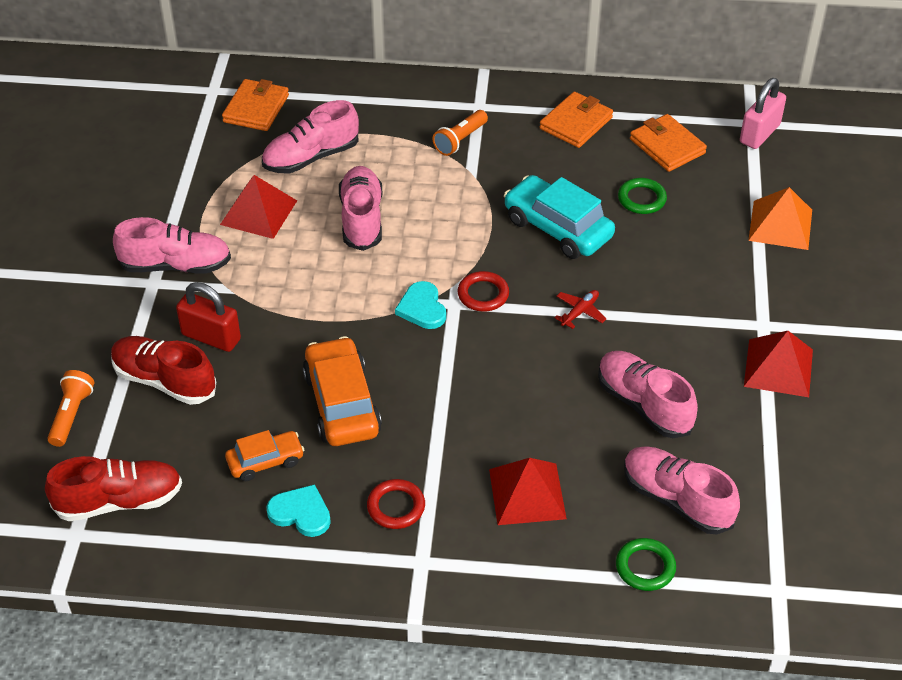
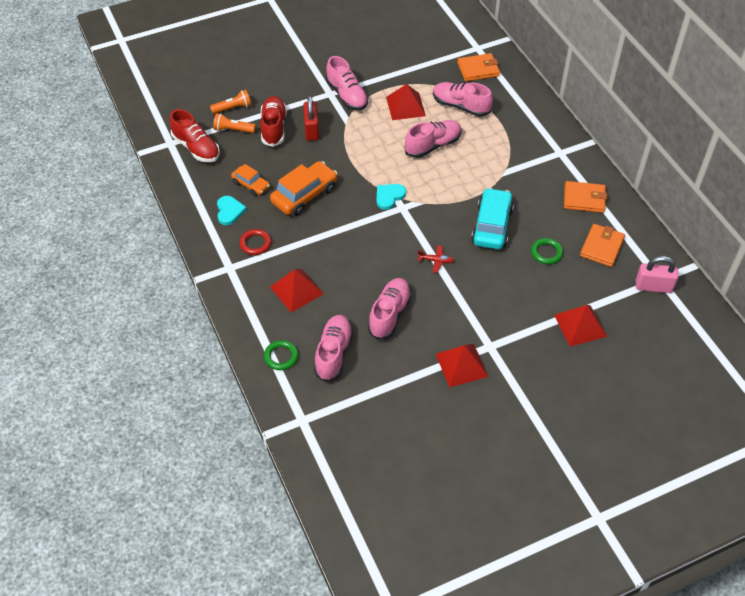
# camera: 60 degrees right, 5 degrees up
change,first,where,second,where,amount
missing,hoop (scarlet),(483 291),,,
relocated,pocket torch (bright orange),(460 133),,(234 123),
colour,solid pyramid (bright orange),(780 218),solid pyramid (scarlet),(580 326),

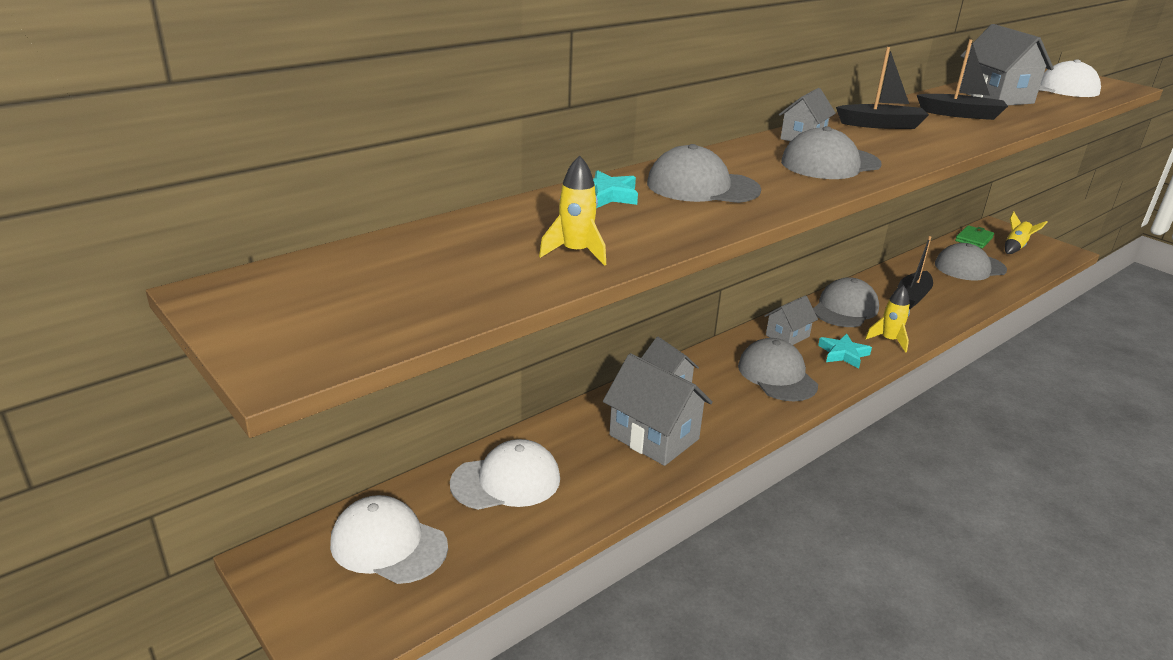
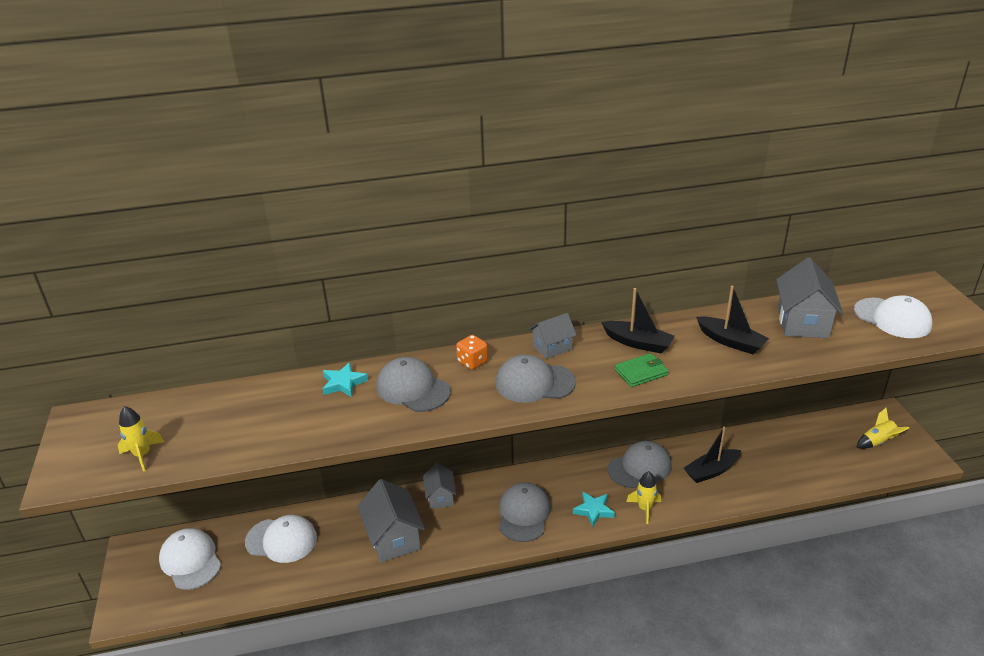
# camera: 30 degrees right, 5 degrees up
change,first,where,second,where,amount
missing,cottage (gray),(791 320),,,
missing,cap (gray),(971 262),,,
appeared,,,dice (bright orange),(472 352),
relocated,spaceship (golden),(572 210),,(141 439),
relocated,wallet (emerald),(974 237),,(642 370),

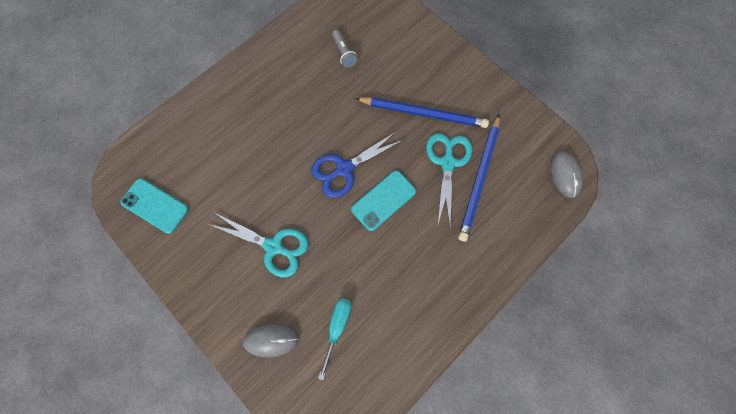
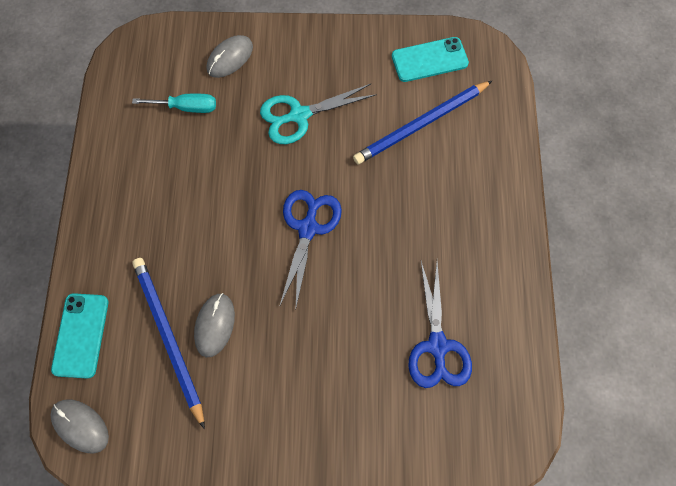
# camera: 135 degrees right, 5 degrees down
change,first,where,second,where,amount
relocated,smartphone (aqua),(383 201),,(79 336),
relocated,pencil (blue),(422 112),,(422 122),
exchanged,pocket torch (gray),(345 49),pair of scissors (blue),(440 324),
exchanged,pair of scissors (aqua),(449 180),computer mouse (gray),(214 325),
spun,screwdriver (aqua),(334 339),,(174 103),60 degrees counterclockwise

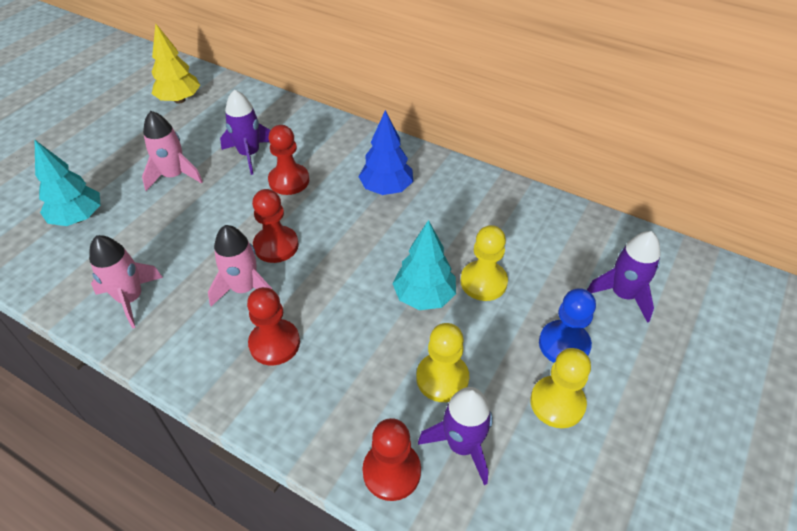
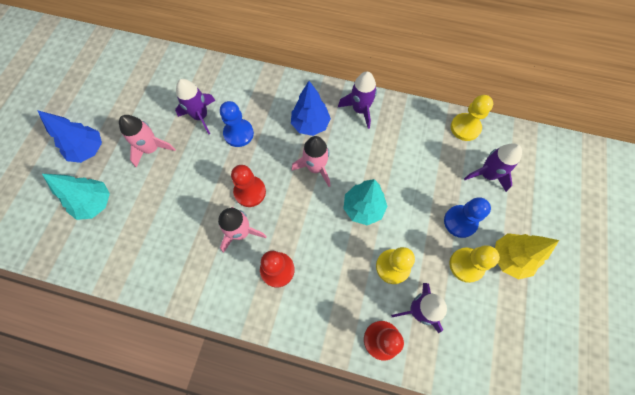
# camera: 15 degrees left, 20 degrees up
change,first,where,second,where,amount
appeared,,,tree (blue),(69 136),
appeared,,,spaceship (purple),(357 100),
relocated,spaceship (rose-pink),(126 282),,(311 161),
relocated,tree (golden),(175 63),,(527 256),
relocated,game pawn (golden),(484 263),,(472 118),
colour,game pawn (scarlet),(288 160),game pawn (blue),(237 124),

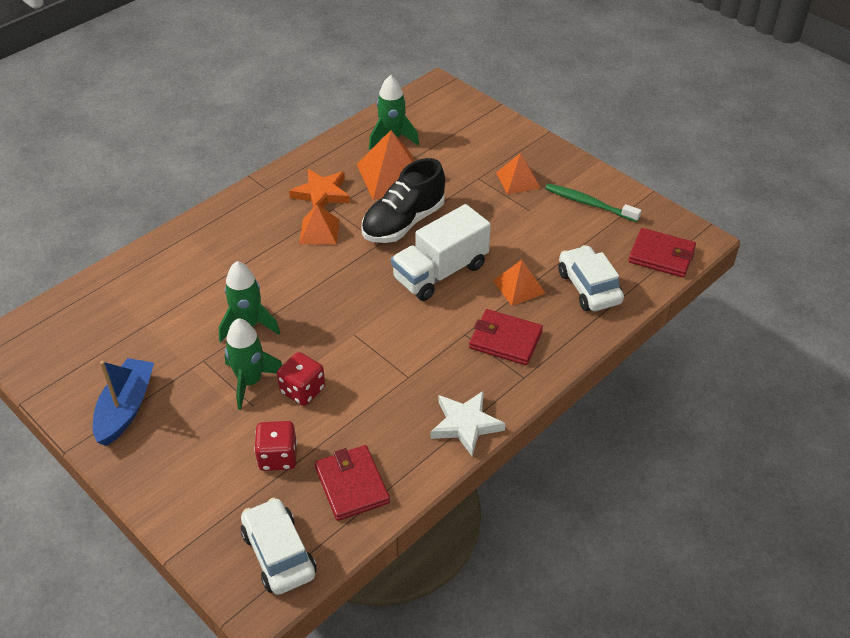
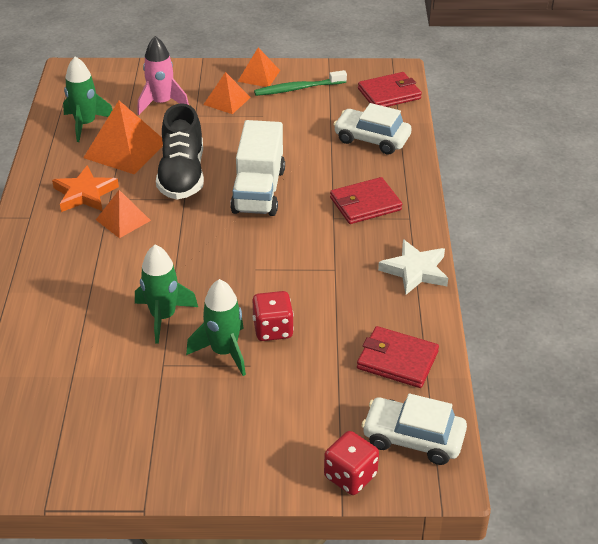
# camera: 45 degrees left, 5 degrees down
change,first,where,second,where,amount
missing,toy boat (blue),(123 402),,,
appeared,,,spaceship (rose-pink),(163 75),
relocated,dice (scarlet),(275 446),,(351 463),
relocated,solid pyramid (bright orange),(519 283),,(258 67),

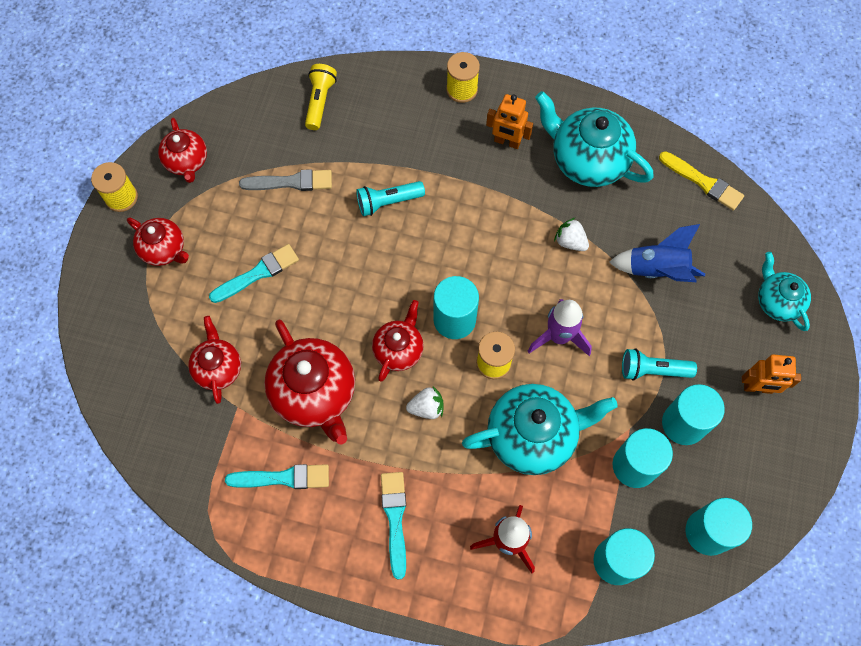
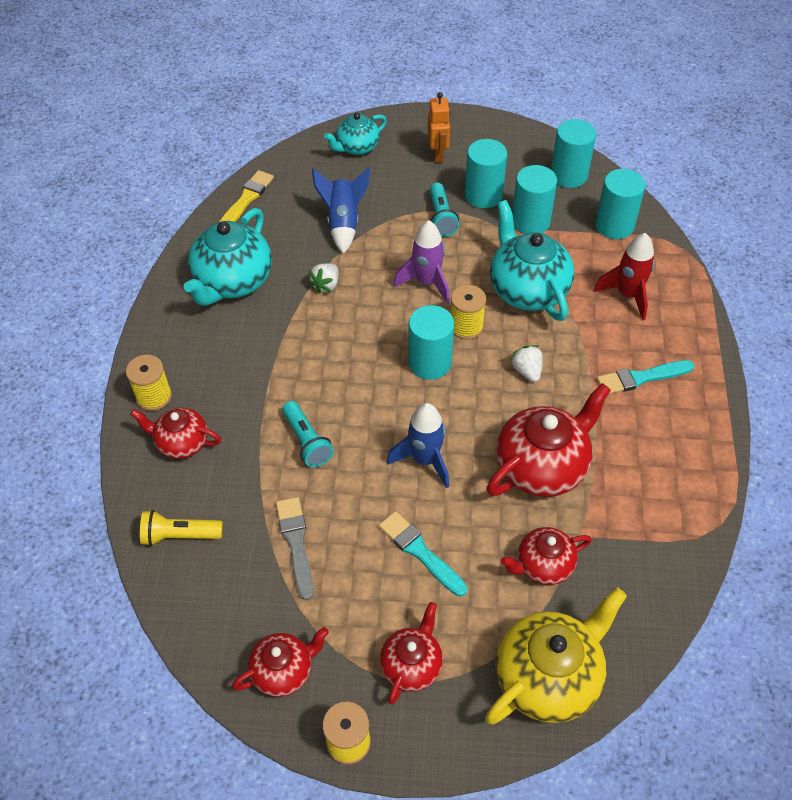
# camera: 100 degrees left, 15 degrees down
change,first,where,second,where,amount
missing,brush (aqua),(277 476),,,
missing,robot figure (bright orange),(509 121),,,
appeared,,,spaceship (blue),(418 445),
appeared,,,china teapot (golden),(556 656),
relocated,china teapot (scarlet),(398 341),,(175 433),

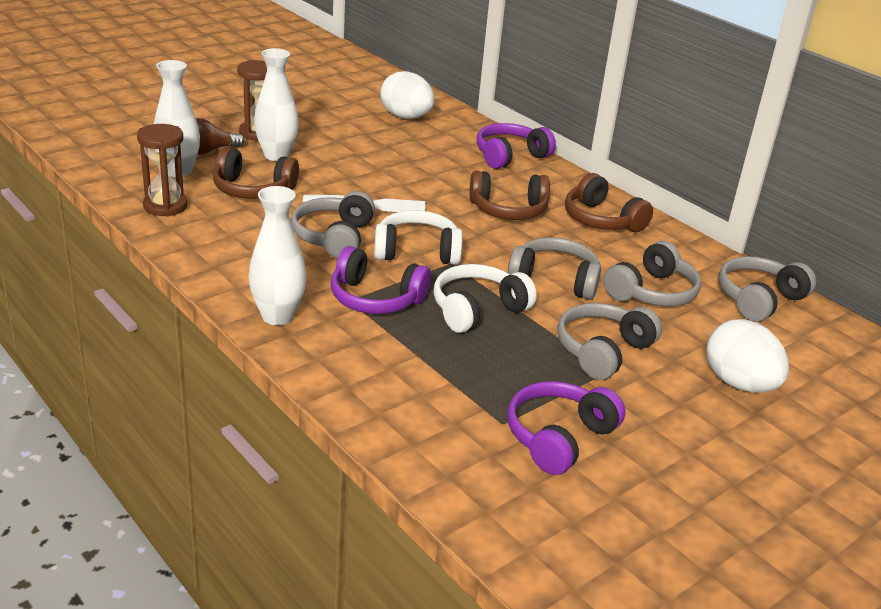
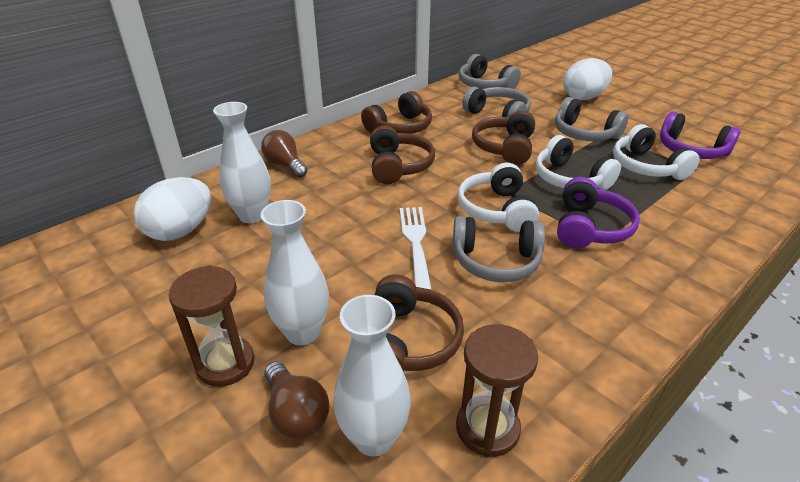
# camera: 90 degrees left, 5 degrees up
change,first,where,second,where,amount
appeared,,,headset (snow-white),(656 152),
relocated,vase (snow-white),(277 255),,(242 162),
exchanged,headset (purple),(516 146),light bulb (brown),(284 153),
colour,headset (gray),(554 268),headset (brown),(503 138),

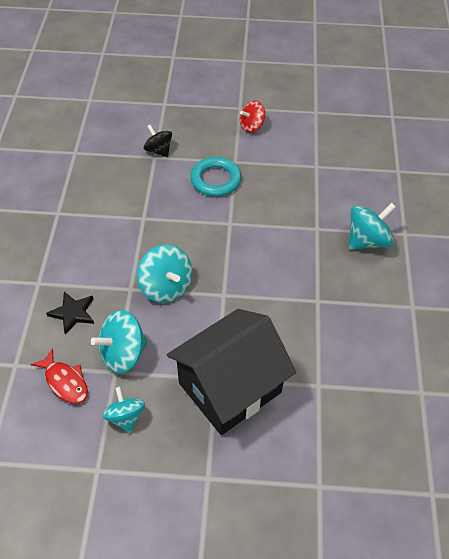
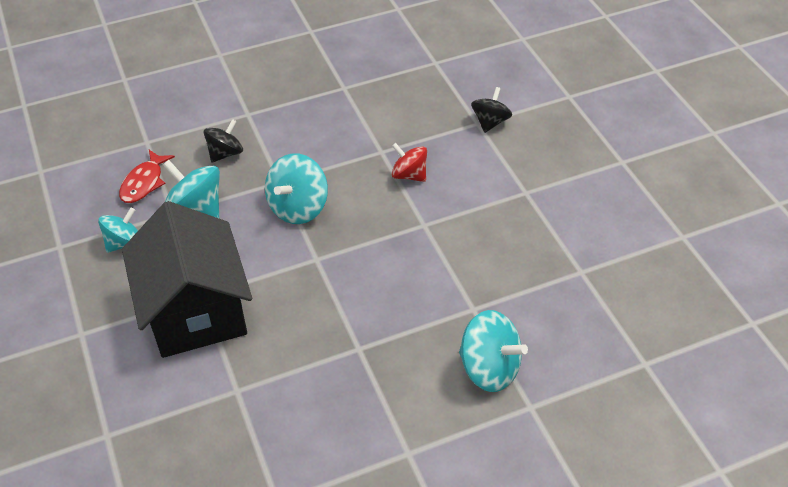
# camera: 65 degrees right, 5 degrees down
change,first,where,second,where,amount
missing,hoop (aqua),(216 177),,,
relocated,spinning top (scarlet),(252 116),,(409 162),
exchanged,star (ebony),(70 313),spinning top (ebony),(223 141),
spun,cottage (ebony),(231 372),,(187 279),45 degrees clockwise

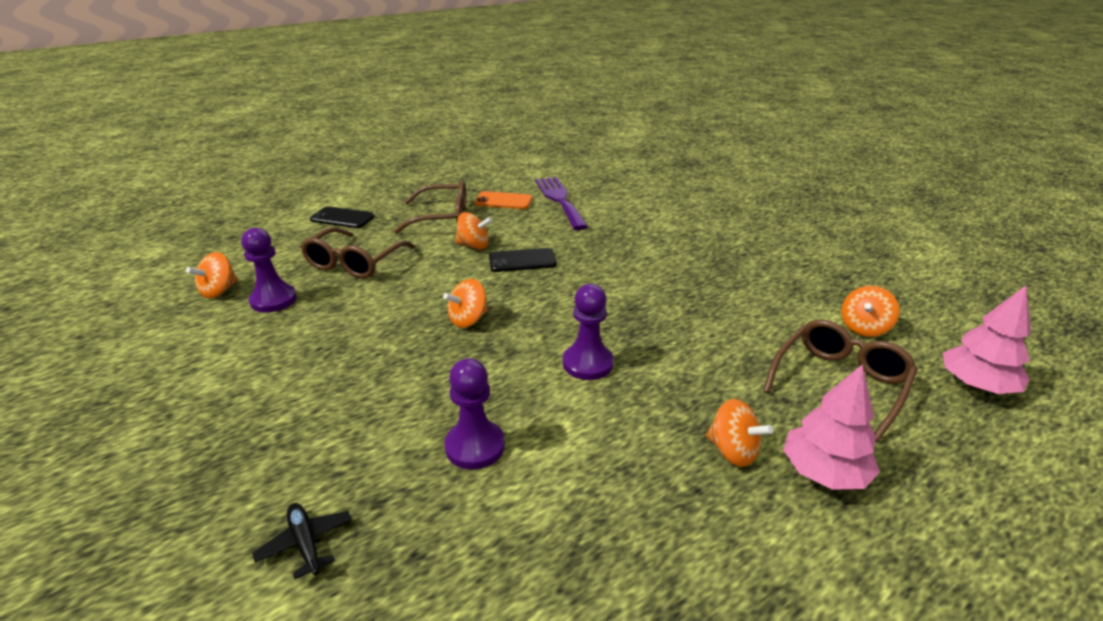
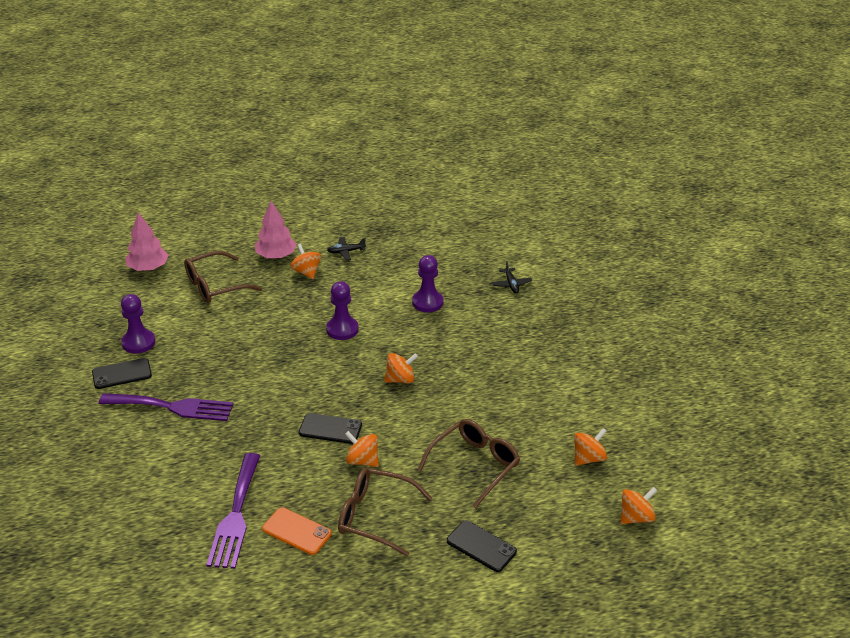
# camera: 160 degrees left, 5 degrees up
change,first,where,second,where,amount
appeared,,,smartphone (ebony),(122 373),
appeared,,,table fork (purple),(166 407),
appeared,,,toy plane (ebony),(346 248),
relocated,game pawn (purple),(269 270),,(138 324),
relocated,spinning top (bright orange),(870 311),,(639 505),

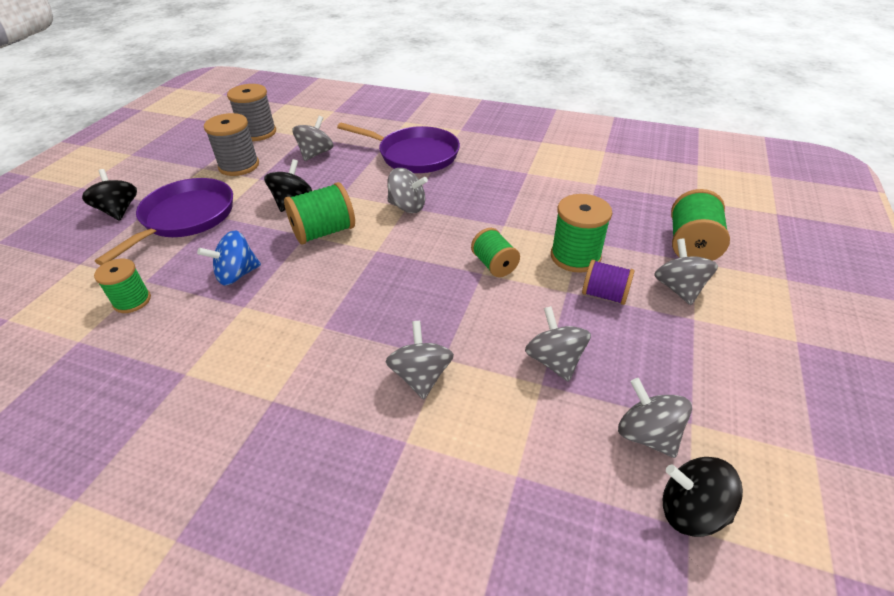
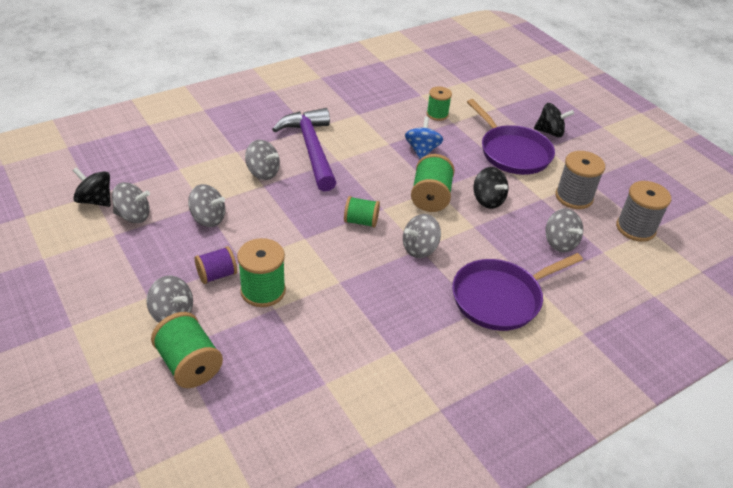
# camera: 125 degrees right, 0 degrees up
change,first,where,second,where,amount
appeared,,,carpenter's hammer (purple),(304 149),
relocated,reel of thread (emerald),(495 252),,(362 212),
spun,spinning top (ebony),(703 497),,(91 187),120 degrees counterclockwise

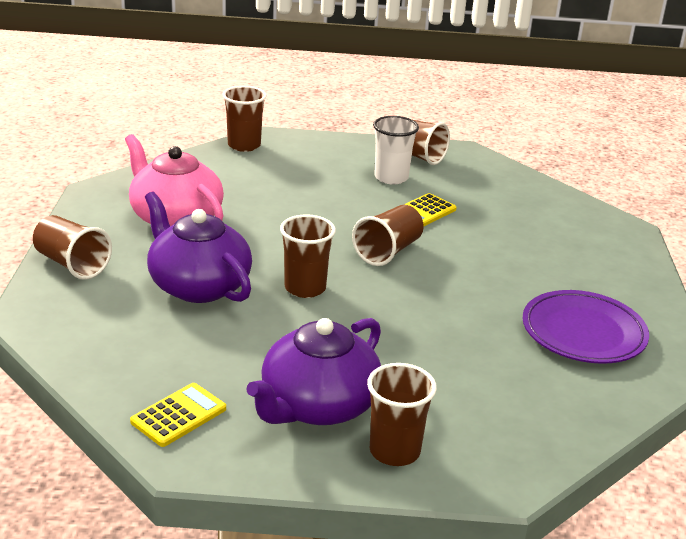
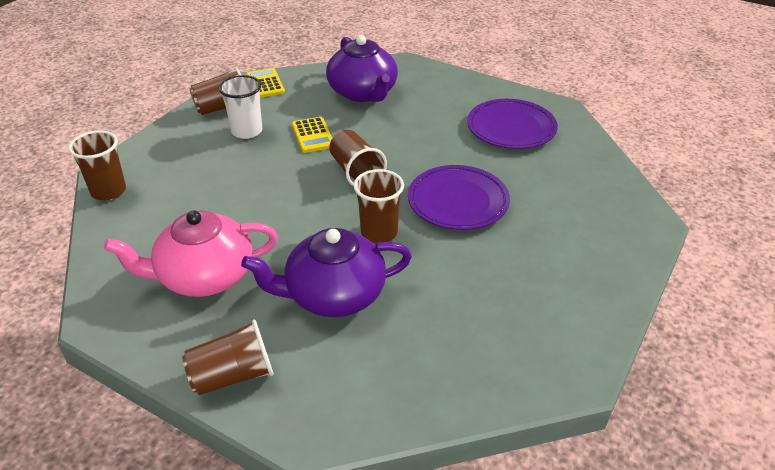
# camera: 60 degrees left, 10 degrees up
change,first,where,second,where,amount
missing,beaker (brown),(402 414),,,
appeared,,,flat dish (purple),(459 197),
relocated,pocket calculator (golden),(178 415),,(265 83),
relocated,china teapot (purple),(313 371),,(362 68),

